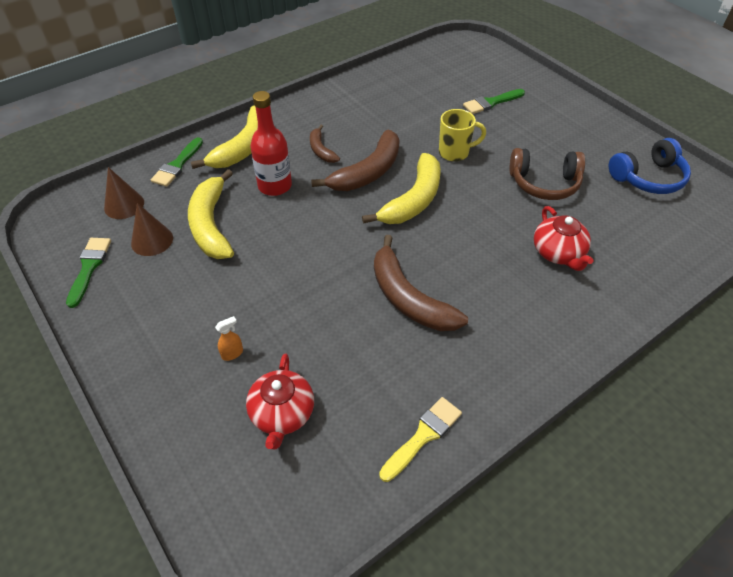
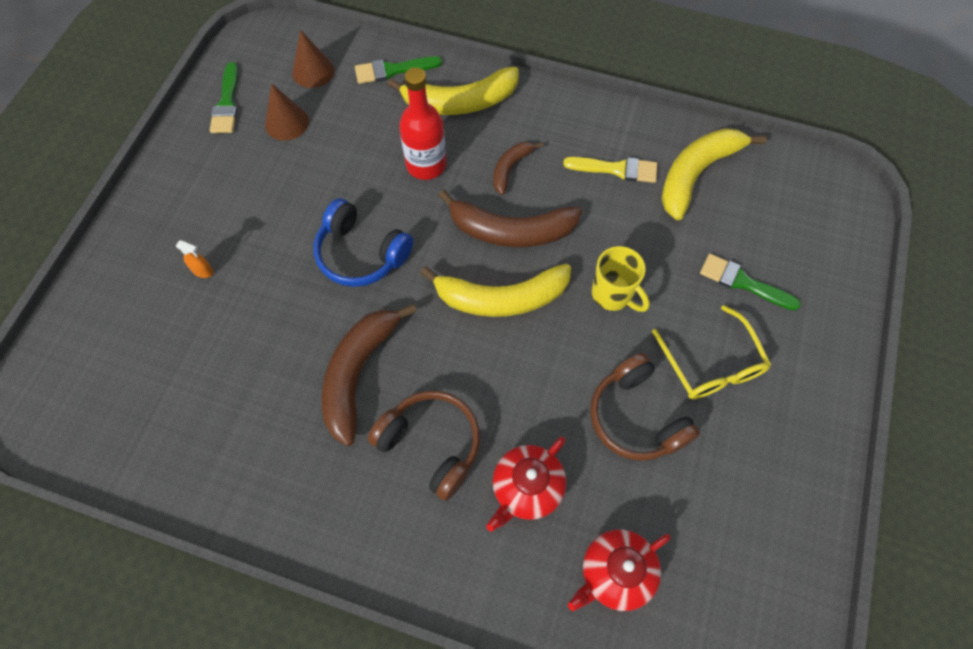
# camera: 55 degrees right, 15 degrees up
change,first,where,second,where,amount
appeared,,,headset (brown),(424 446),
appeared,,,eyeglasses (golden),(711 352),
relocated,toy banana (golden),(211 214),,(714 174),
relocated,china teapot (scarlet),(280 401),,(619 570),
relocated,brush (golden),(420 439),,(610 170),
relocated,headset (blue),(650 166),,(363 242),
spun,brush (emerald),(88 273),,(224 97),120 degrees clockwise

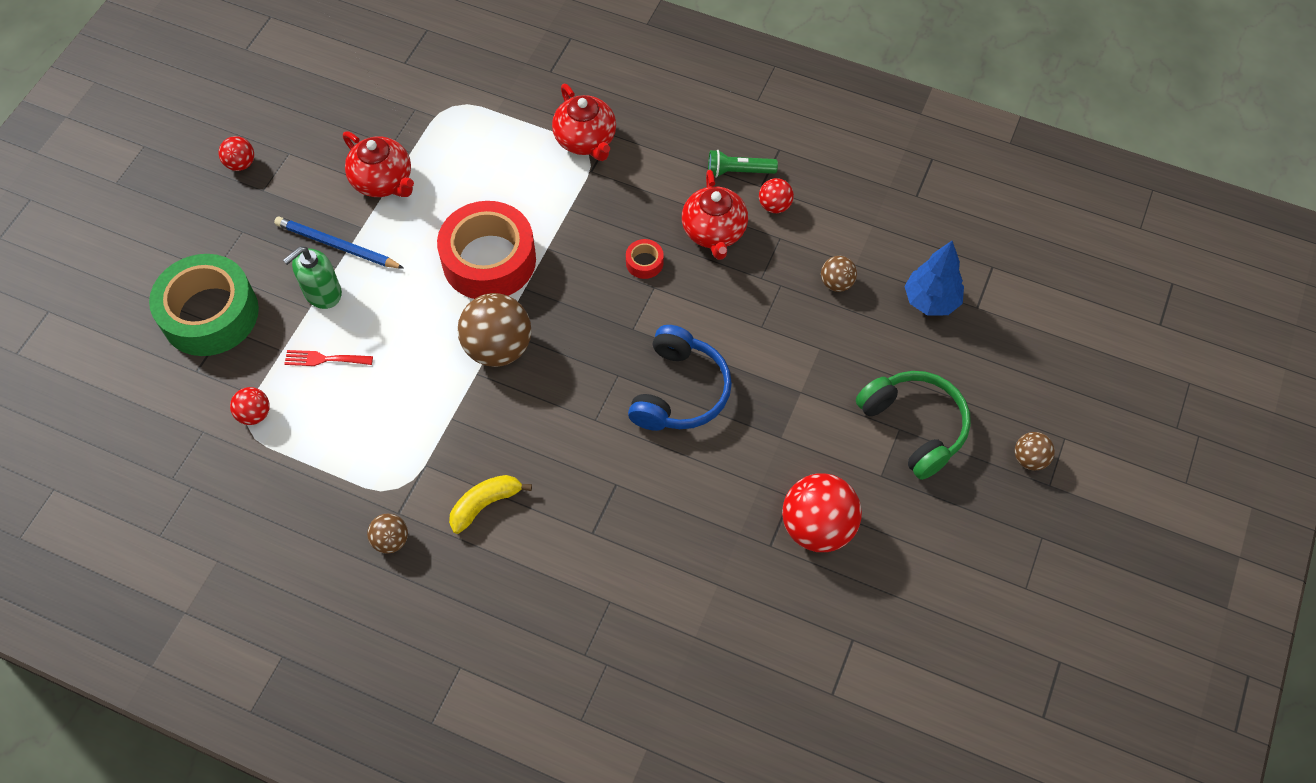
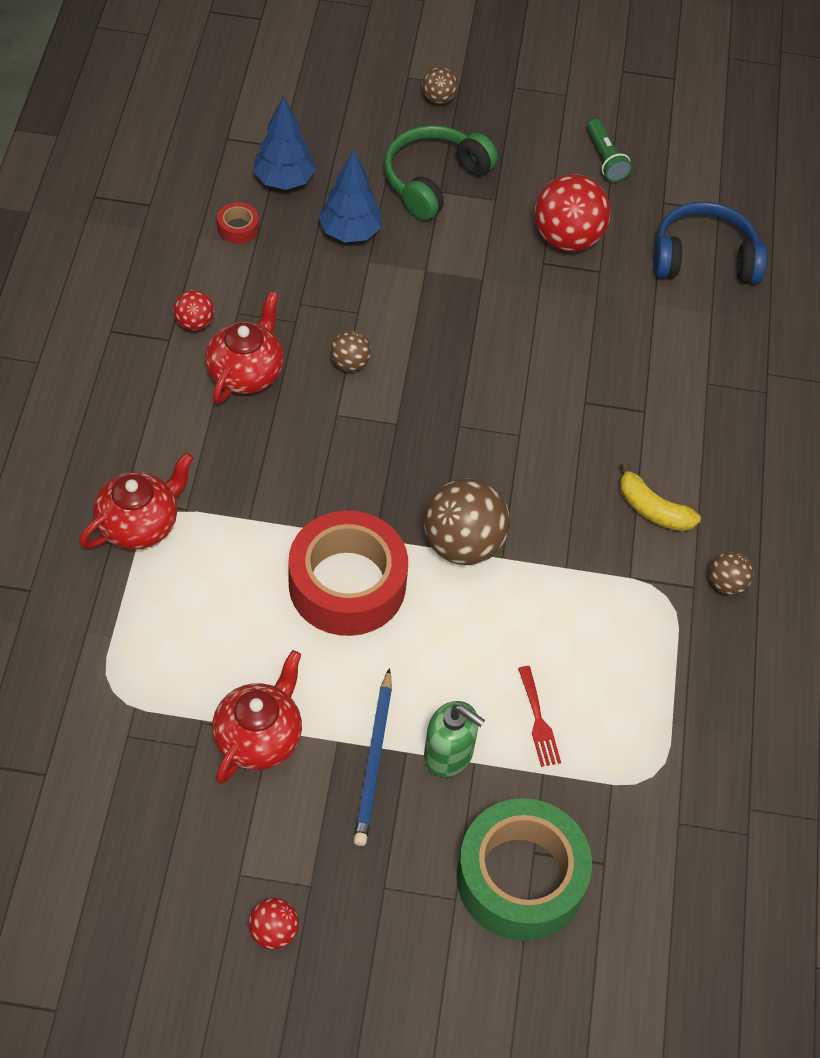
# camera: 110 degrees left, 5 degrees down
change,first,where,second,where,amount
missing,play ball (scarlet),(250 406),,,
appeared,,,tree (blue),(350 195),
relocated,roll of tape (scarlet),(645 259),,(238 223),
relocated,headset (blue),(680 378),,(710 243),
relocated,pocket torch (emerald),(743 164),,(609 150),
relocated,play ball (brown),(839 274),,(350 351),
spun,china teapot (scarlet),(715 215),,(244 347),45 degrees counterclockwise

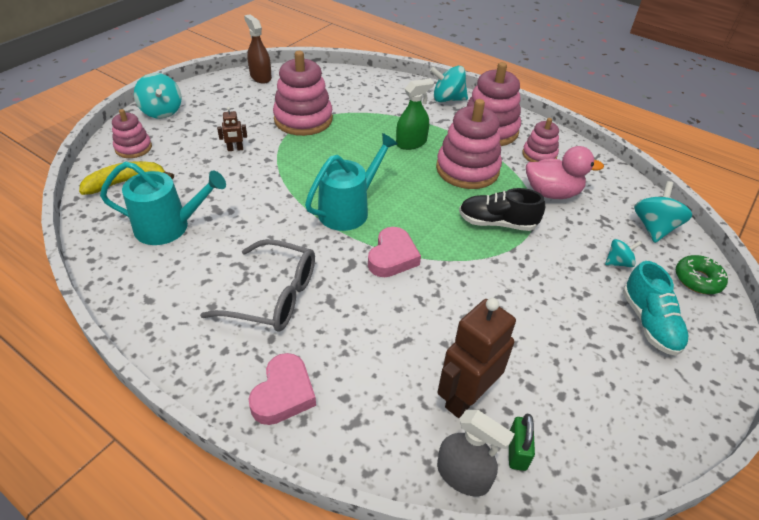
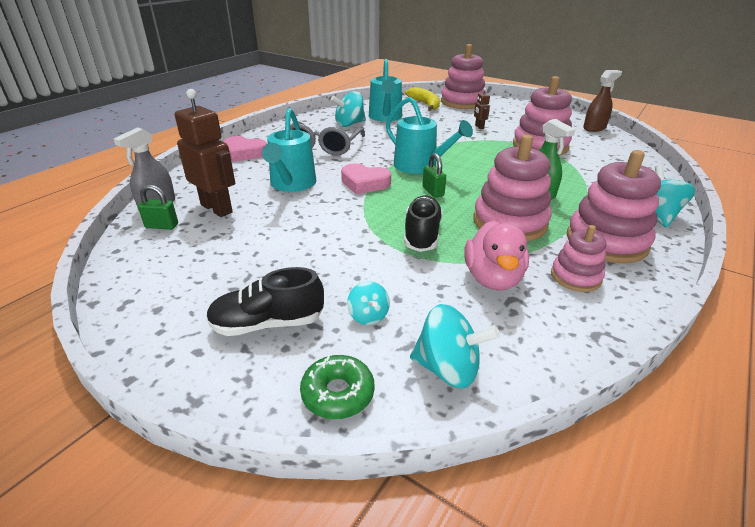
# camera: 90 degrees right, 10 degrees down
change,first,where,second,where,amount
appeared,,,watering pot (aqua),(289 150),
appeared,,,padlock (emerald),(434 175),
relocated,spinning top (aqua),(157 96),,(348 109),
colour,sneaker (aqua),(656 308),sneaker (ebony),(265 301),
size,stacking rings (rose-pink),(132 133),,(463 76),x1.77

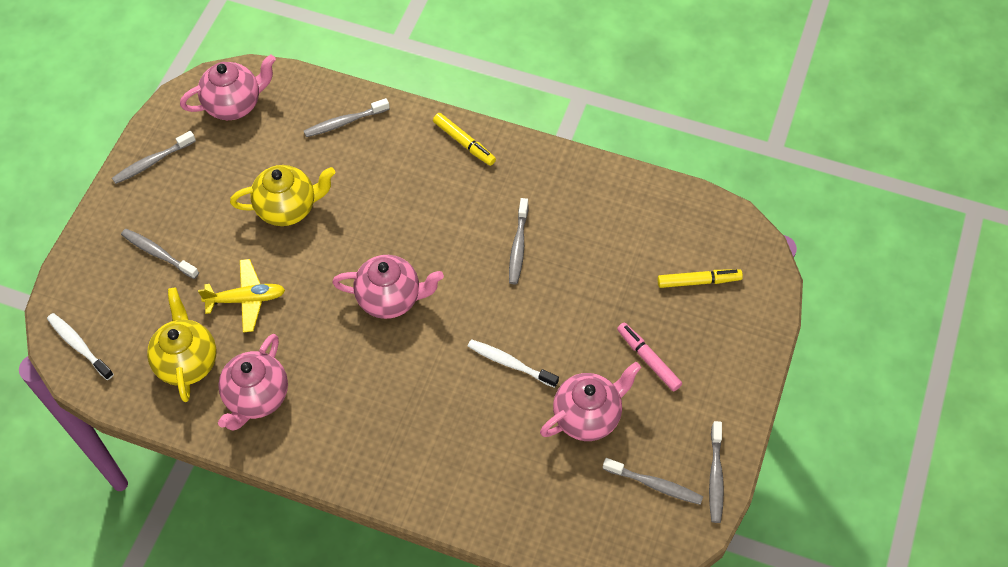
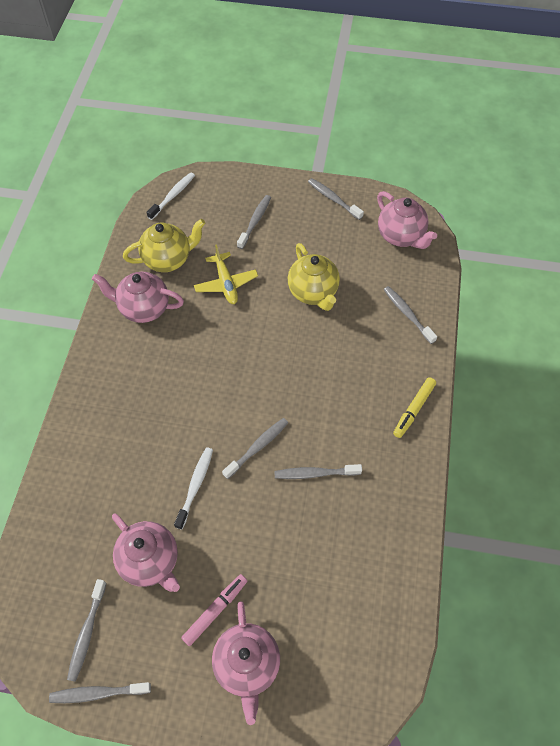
# camera: 80 degrees right, 0 degrees up
change,first,where,second,where,amount
missing,marker (golden),(700 278),,,
appeared,,,tooth brush (gray),(255 448),
relocated,china teapot (rose-pink),(388 287),,(246 663),

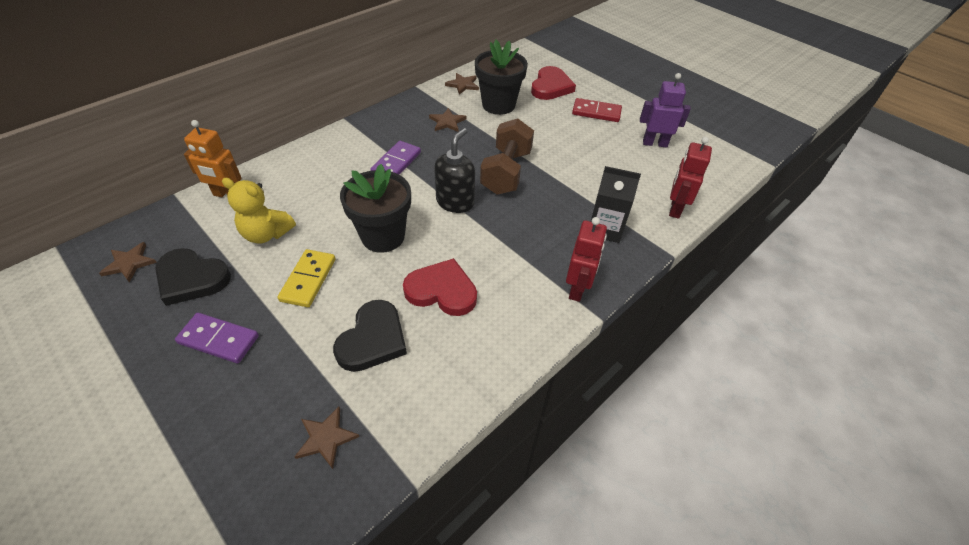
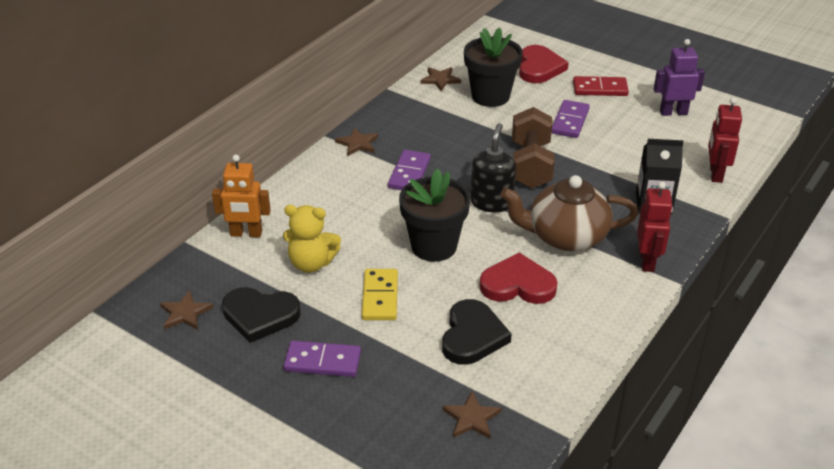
# camera: 10 degrees left, 10 degrees down
change,first,where,second,where,amount
appeared,,,china teapot (brown),(569 213),
appeared,,,domino piece (purple),(571 119),
relocated,star (brown),(447 120),,(356 141),

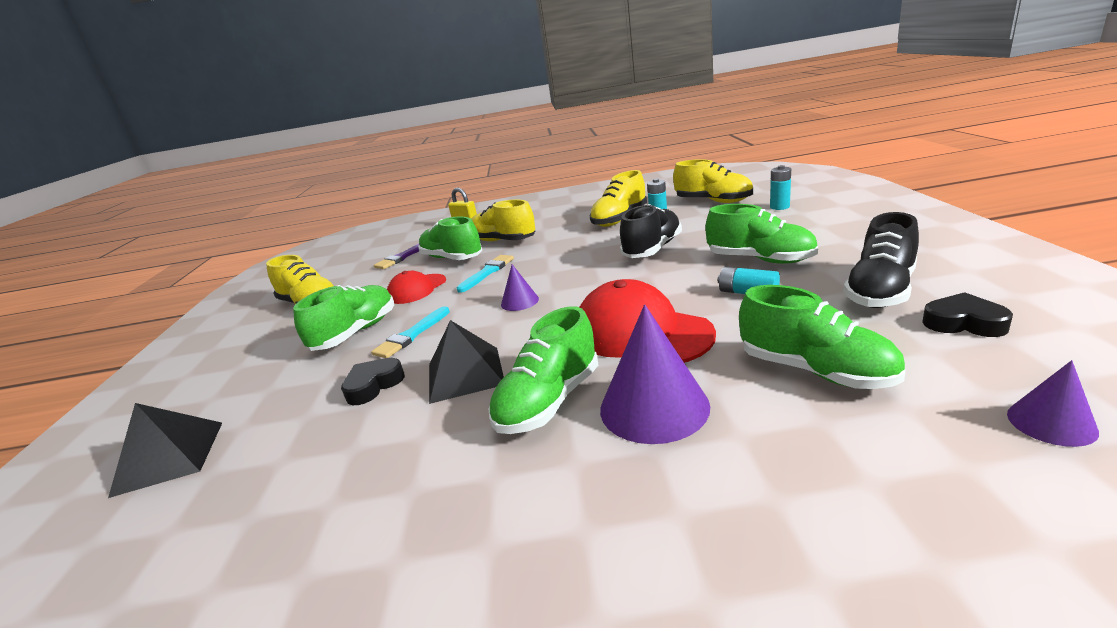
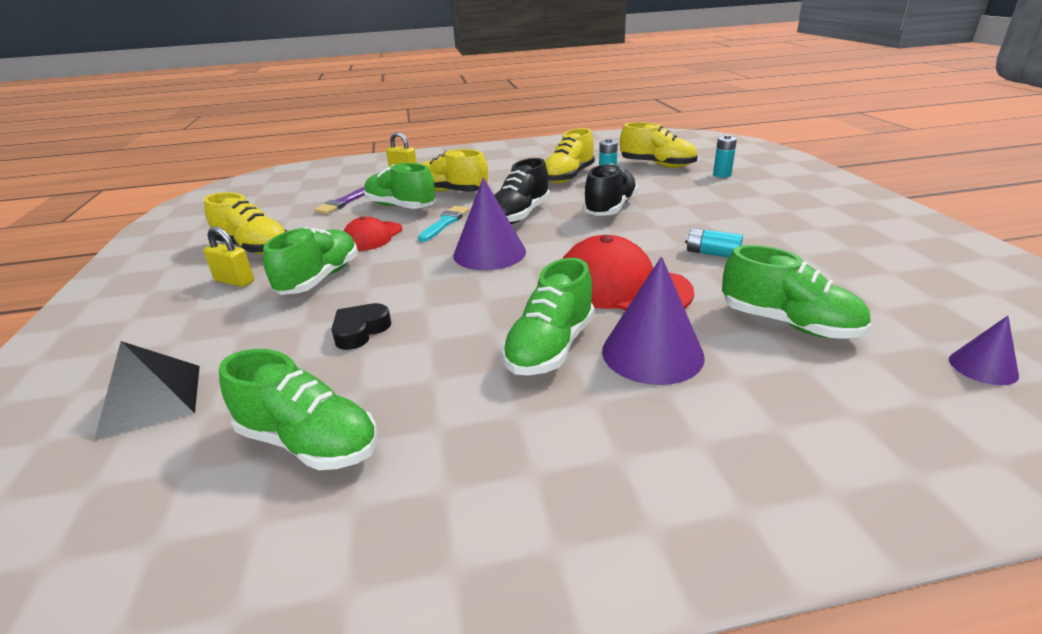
# camera: 10 degrees left, 5 degrees up
change,first,where,second,where,amount
missing,brush (aqua),(410 332),,,
missing,solid pyramid (ebony),(466 362),,,
missing,love heart (ebony),(967 314),,,
appeared,,,padlock (golden),(228 256),
relocated,sneaker (emerald),(761 234),,(298 409),
relocated,sneaker (ebony),(881 260),,(522 191),
size,solid cone (purple),(520 287),,(489 223),x1.89

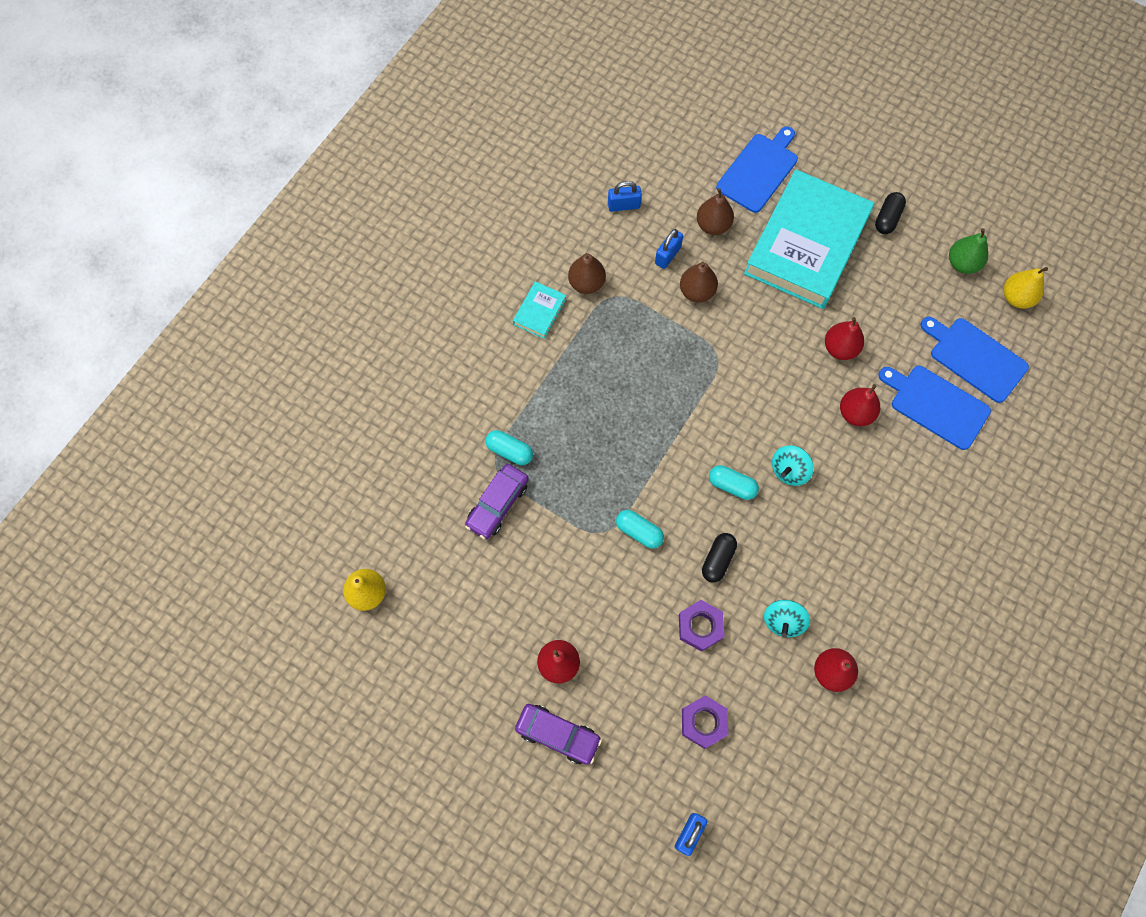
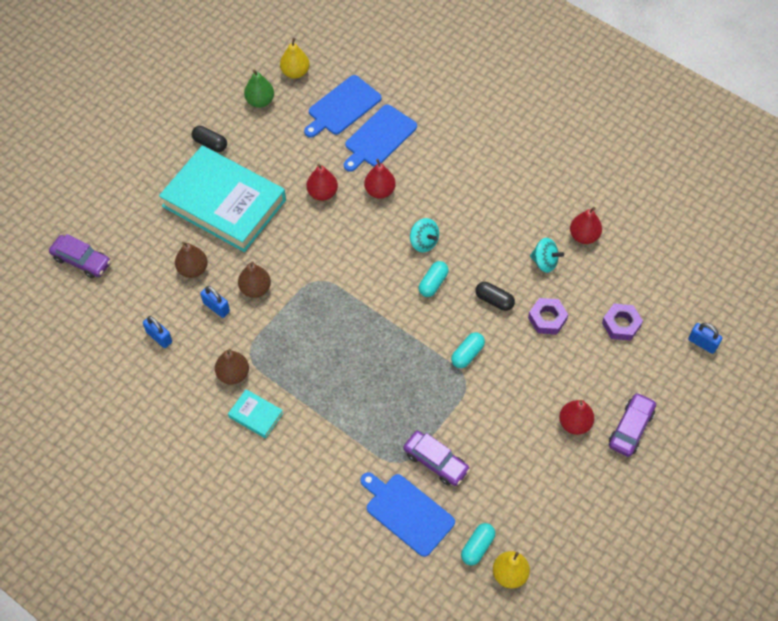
# camera: 85 degrees left, 10 degrees down
change,first,where,second,where,amount
appeared,,,automobile (purple),(80 256),
relocated,pill (aqua),(509 447),,(478 544),
relocated,chopping board (blue),(757 169),,(407 514),
spun,padlock (blue),(625 196),,(157 332),45 degrees counterclockwise

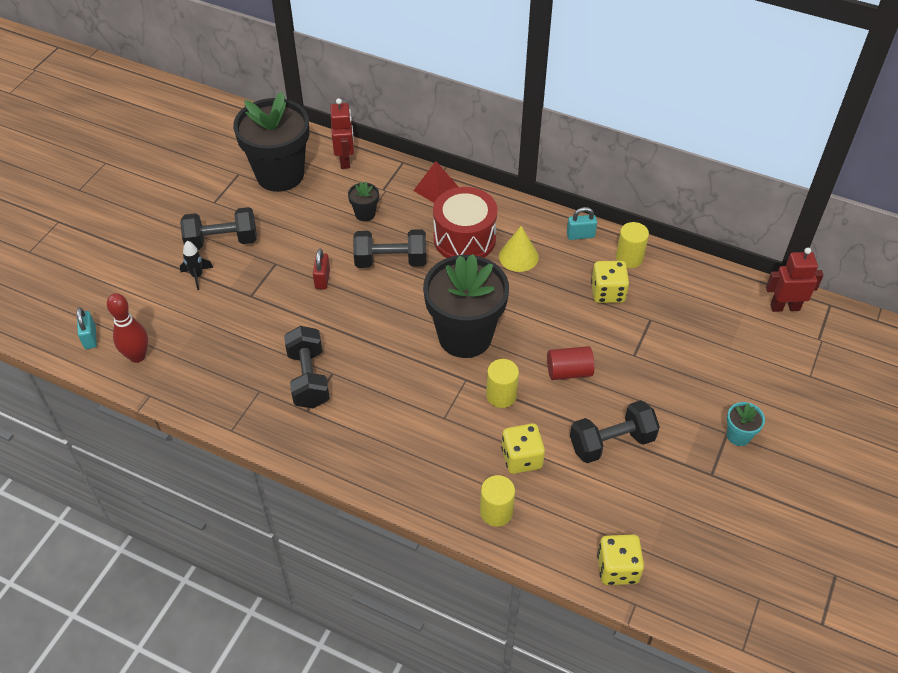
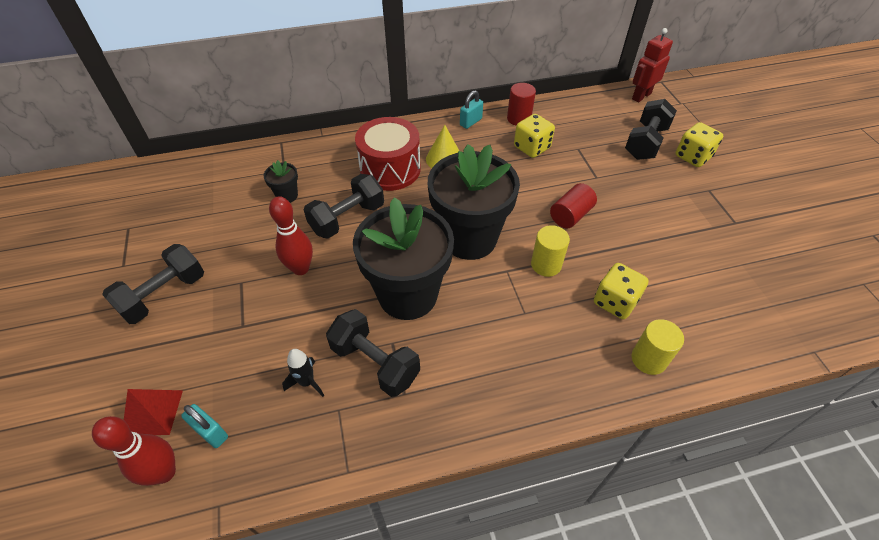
# camera: 40 degrees left, 0 degrees up
change,first,where,second,where,amount
missing,robot figure (scarlet),(342 133),,,
missing,potted plant (aqua),(746 424),,,
relocated,padlock (aqua),(87 328),,(204 426),
relocated,spaceship (ebony),(196 265),,(303 373),
relocated,potted plant (ebony),(271 142),,(403 258),
relocated,solid pyramid (scarlet),(435 182),,(153 412),
relocated,free weight (ebony),(615 431),,(651 129),
relocated,dice (golden),(620 560),,(699 144),
exchanged,padlock (scarlet),(321 269),skittle (scarlet),(291 235),
colour,solid cylinder (golden),(632 245),solid cylinder (scarlet),(521 104),

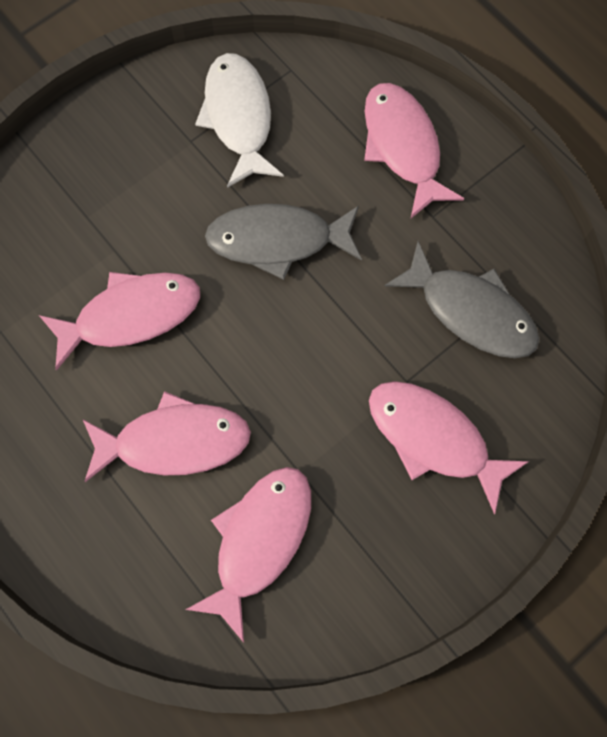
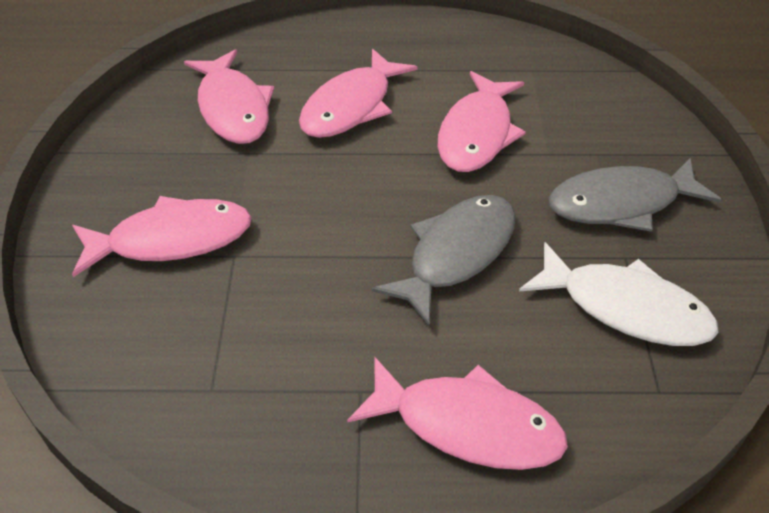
# camera: 130 degrees right, 25 degrees down
change,first,where,second,where,amount
relocated,fish figure (gray),(462 299),,(635 195),

